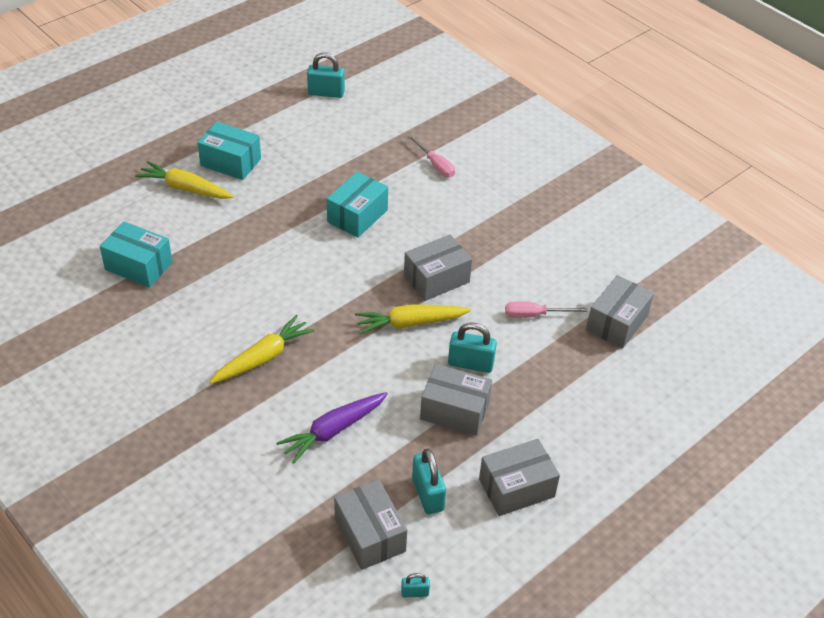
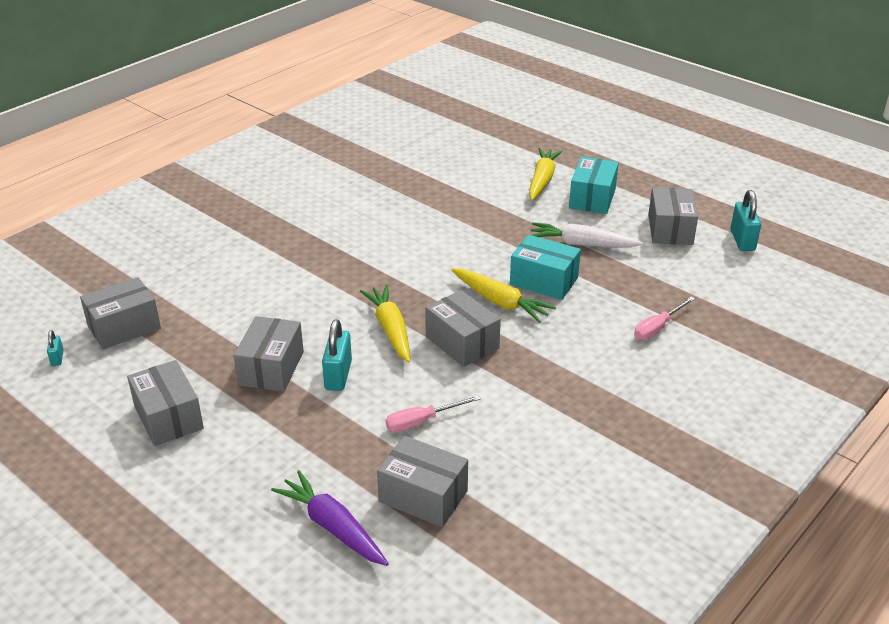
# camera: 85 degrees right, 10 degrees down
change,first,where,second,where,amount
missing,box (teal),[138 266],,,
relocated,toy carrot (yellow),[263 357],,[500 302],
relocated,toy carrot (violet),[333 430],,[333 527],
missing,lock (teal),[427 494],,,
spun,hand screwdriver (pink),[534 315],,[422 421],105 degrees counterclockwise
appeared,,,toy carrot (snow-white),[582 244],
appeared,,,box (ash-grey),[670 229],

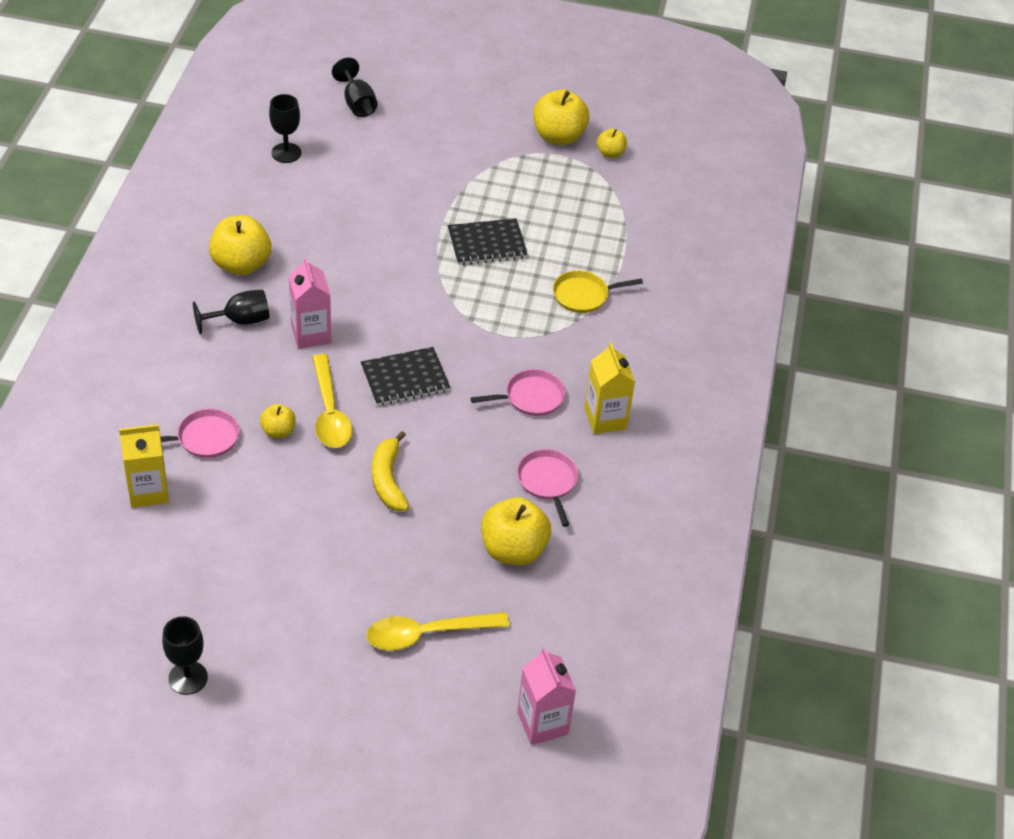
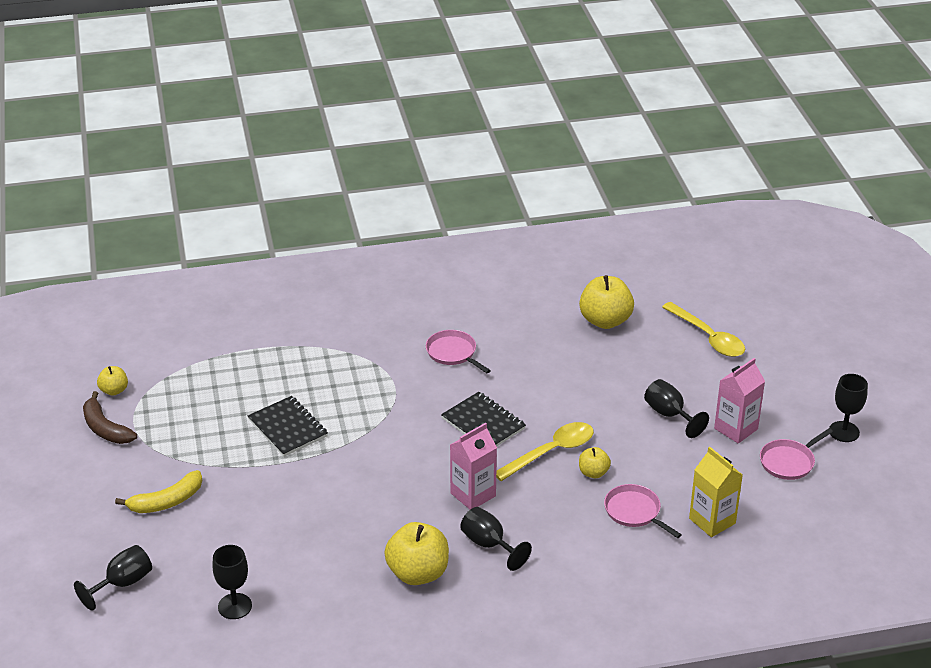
# camera: 110 degrees left, 10 degrees down
change,first,where,second,where,amount
relocated,banana (yellow),[388 480],,[166 501],
relocated,skillet (pink),[548 481],,[789 462],
relocated,juice carton (pink),[542 723],,[736 429],
exchanged,toy apple (yellow),[558 136],banana (russet),[105 428],
missing,skillet (yellow),[583 295],,,
missing,juice carton (yellow),[605 418],,,
appeared,,,wine glass (black),[669 415],

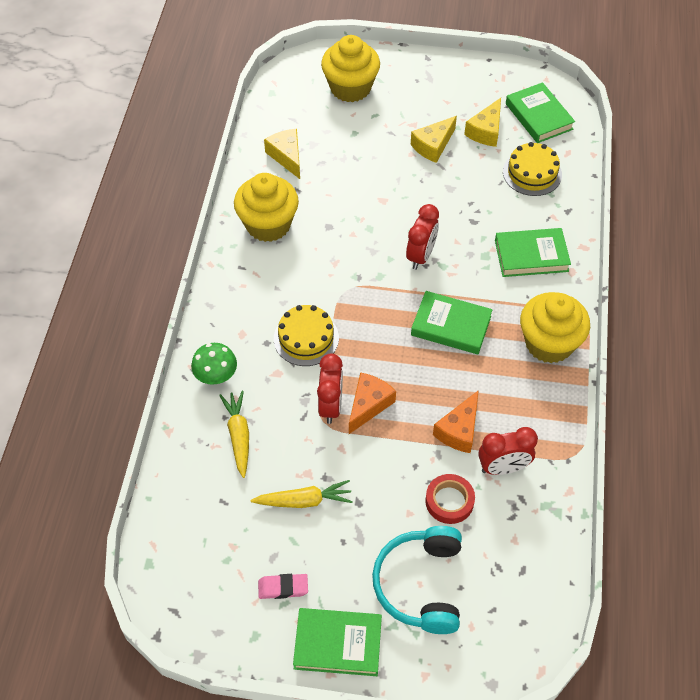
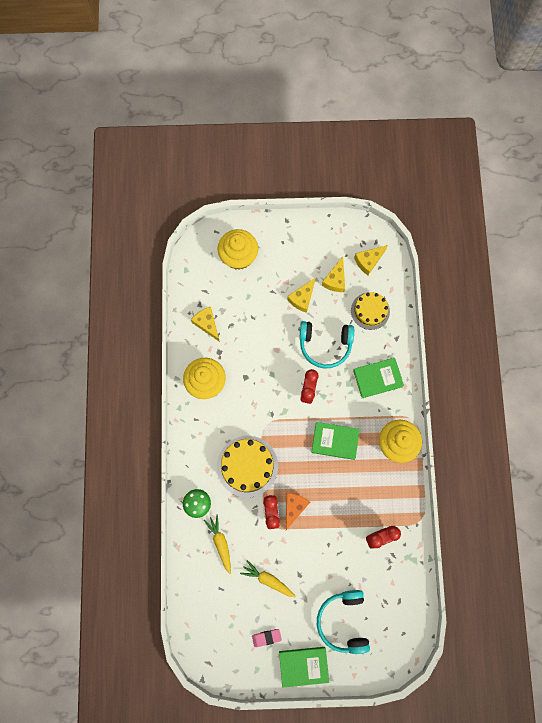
# camera: 10 degrees left, 20 degrees up
change,first,where,second,where,amount
spun,toy carrot (yellow),[304 500],,[268 579],135 degrees counterclockwise
size,cake (yellow),[306 338],,[247 466],x1.50
missing,roll of tape (red),[449 501],,,
missing,cheese (orange-coloured),[459 430],,,
exchanged,hardcover (green),[538 116],cheese (yellow),[368 261],
appeared,,,headphones (teal),[325 345],

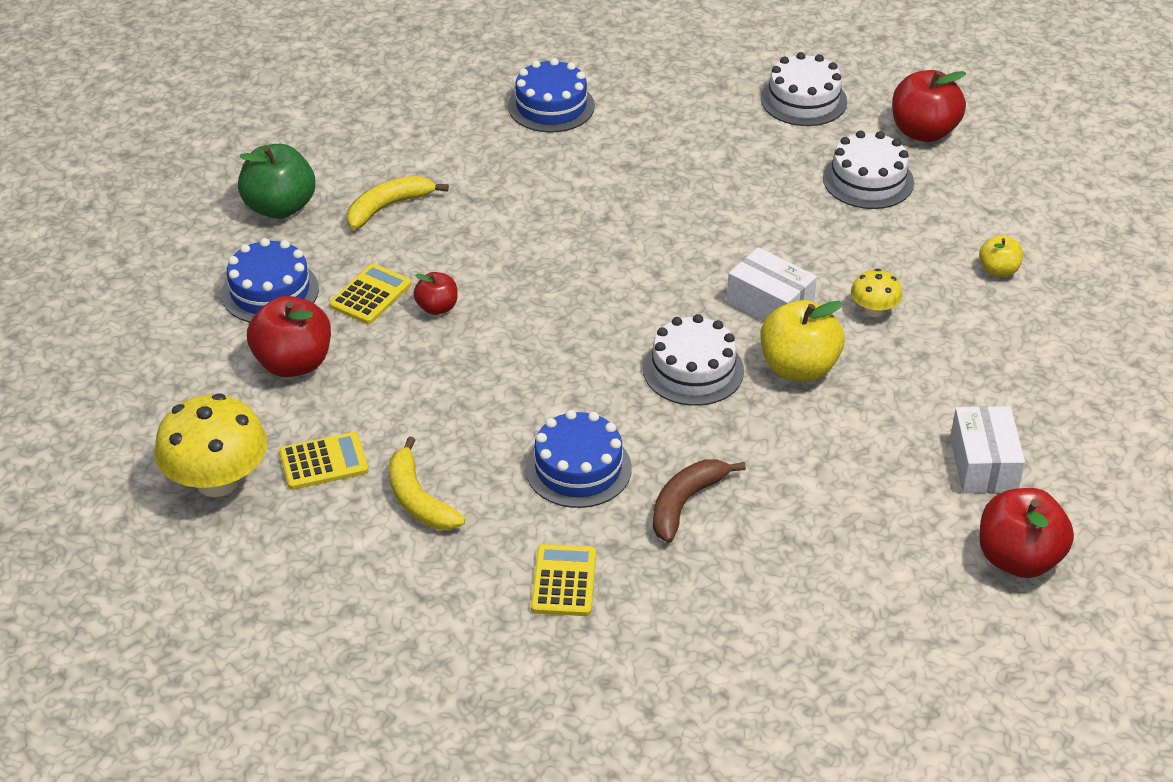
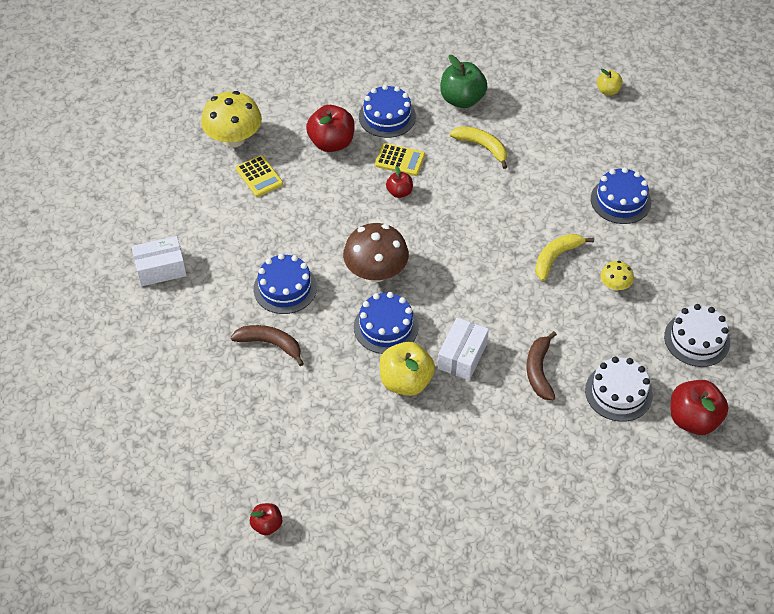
# camera: 75 degrees right, 10 degrees up
change,first,where,second,where,amount
relocated,banana (yellow),[418 499],,[556 257],
missing,pocket calculator (yellow),[564 581],,,
colour,cake (snow-white),[693 370],cake (cobalt),[386 327],
relocated,fungus (yellow),[874 310],,[615 285],
relocated,box (snow-white),[983 464],,[160 269],
relocated,toy apple (yellow),[998 270],,[608 91],
size,toy apple (red),[1018 559],,[267 525],x0.55
appeared,,,fungus (russet),[376 272],
appeared,,,banana (russet),[539 371],

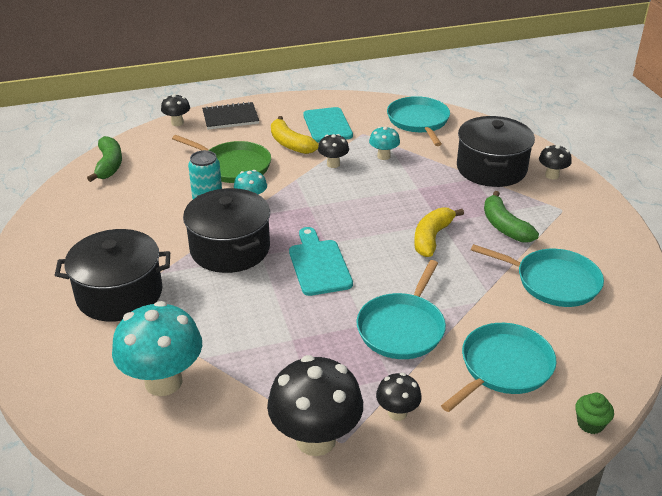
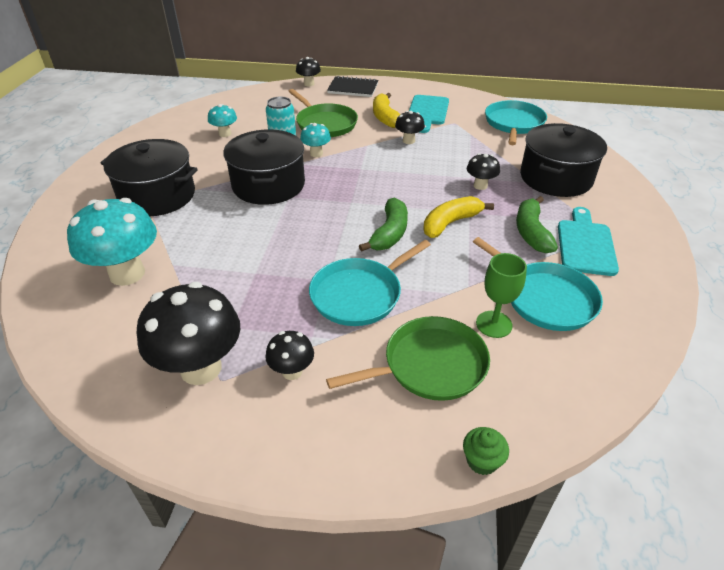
# camera: 25 degrees right, 5 degrees up
change,first,where,second,where,amount
relocated,banana (green),[109 165],,[390 233],
relocated,bread board (teal),[319 264],,[585 244],
relocated,fungus (teal),[383 156],,[225 134],
colour,skillet (teal),[503 367],skillet (green),[429 365],
relocated,fungus (black),[552 175],,[480 186],
appeared,,,wine glass (green),[494 324],

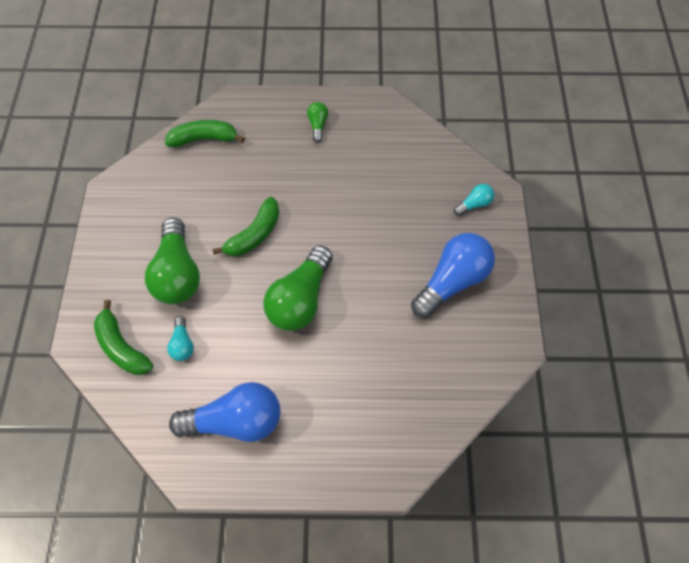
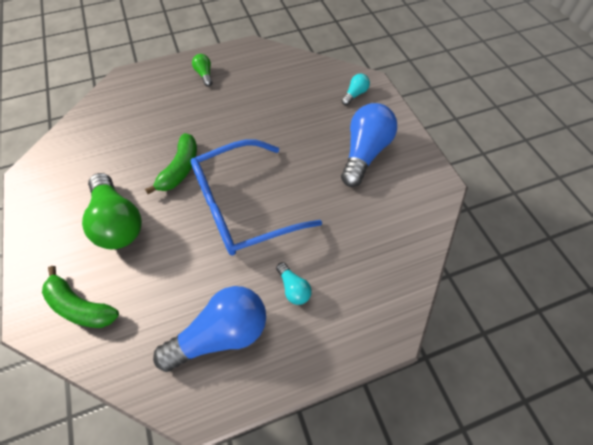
# camera: 20 degrees left, 5 degrees down
change,first,where,second,where,amount
missing,banana (green),[204 139],,,
relocated,bulb (teal),[182 344],,[293 288],
exchanged,bulb (green),[300 299],glasses (cobalt),[242 207],

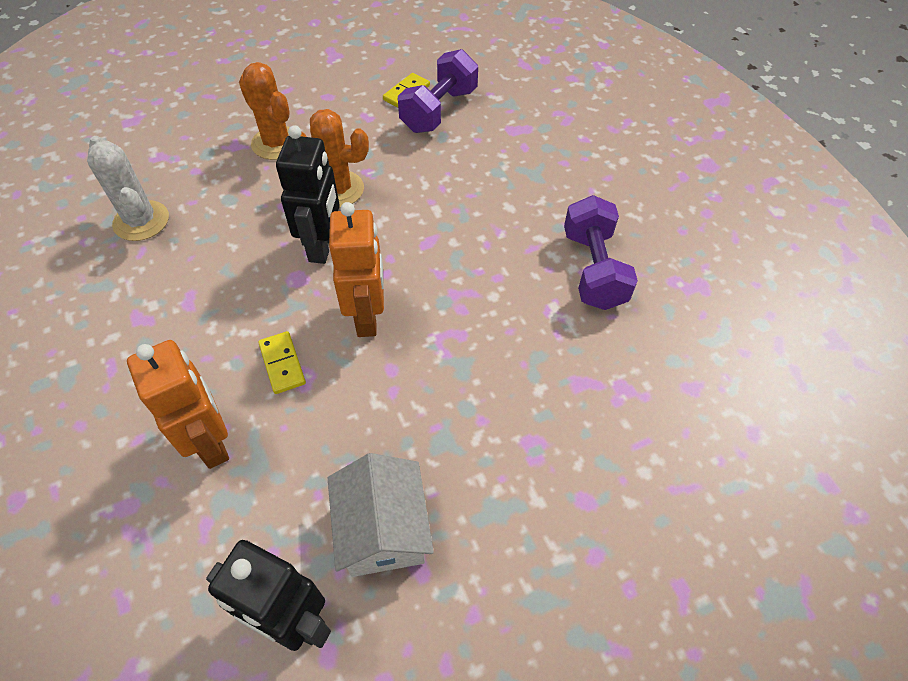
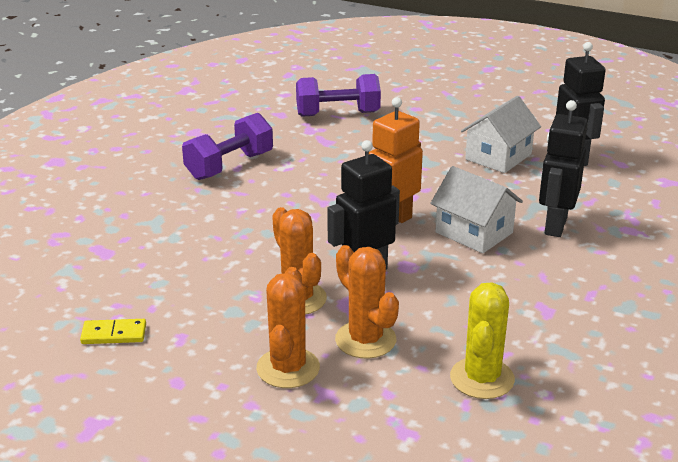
# camera: 130 degrees left, 25 degrees down
change,first,where,second,where,amount
colour,cactus (snow-white),[141 221],cactus (yellow),[482 378],
colour,robot figure (orange-coloured),[212 442],robot figure (black),[555 226],
exchanged,domino piece (yellow),[282 364],cottage (snow-white),[474 232],
relocated,hand weight (violet),[439 110],,[338 114],
appeared,,,cactus (orange-coloured),[365 340],

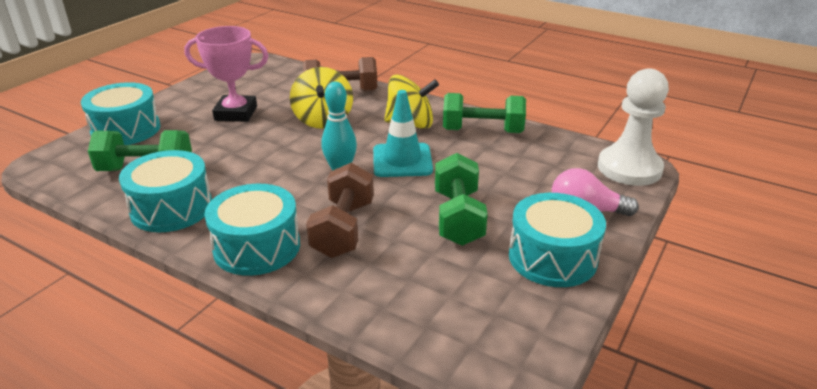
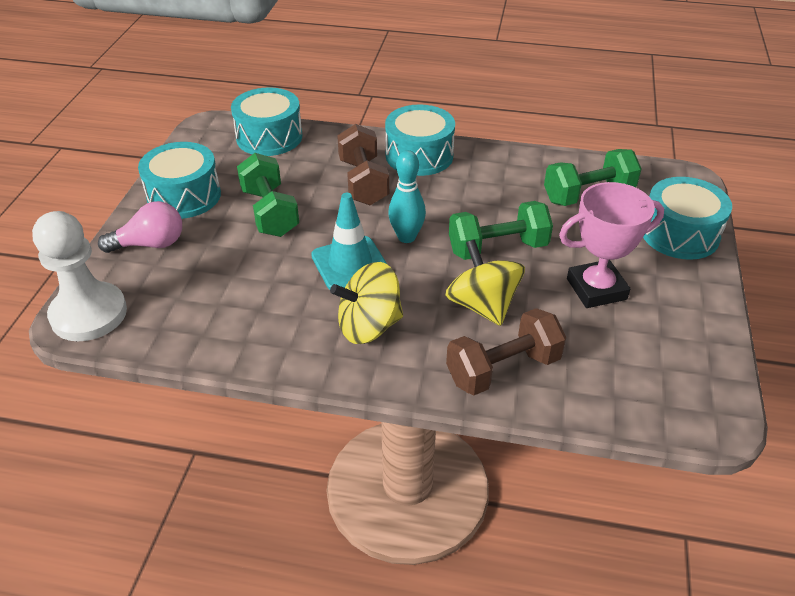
# camera: 160 degrees right, 10 degrees up
change,first,where,second,where,amount
relocated,toy drum (teal),[171 208],,[269 137],
relocated,hand weight (green),[482 131],,[498 248],

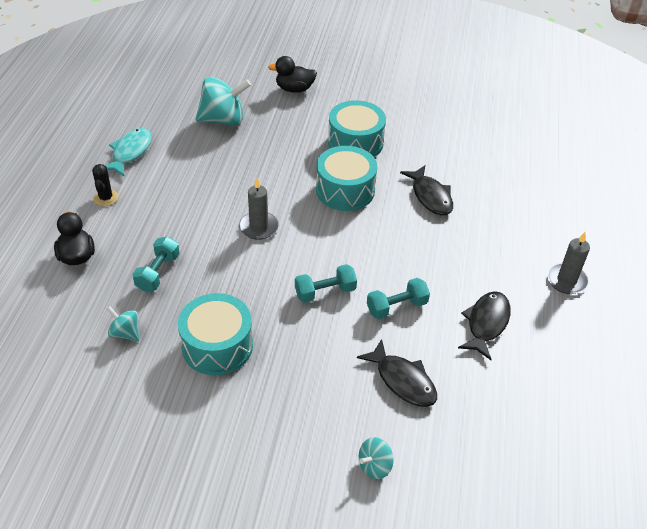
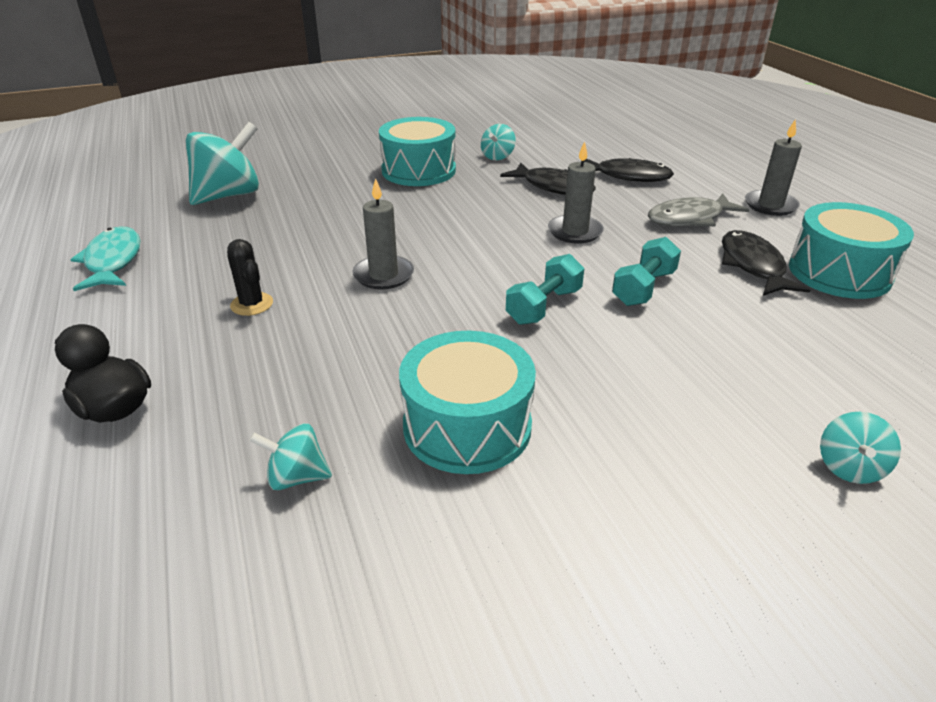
# camera: 30 degrees left, 10 degrees down
change,first,where,second,where,amount
relocated,cactus (black),[106 198],,[252 304],
missing,hand weight (teal),[158 272],,,
missing,duck (black),[294 89],,,
relocated,toy drum (teal),[345 190],,[839 272],
relocated,fish (black),[403 380],,[628 176],
appeared,,,spinning top (teal),[497 156],
appeared,,,wax candle (ash-grey),[575 232],
appeared,,,fish (ash-grey),[689 218],

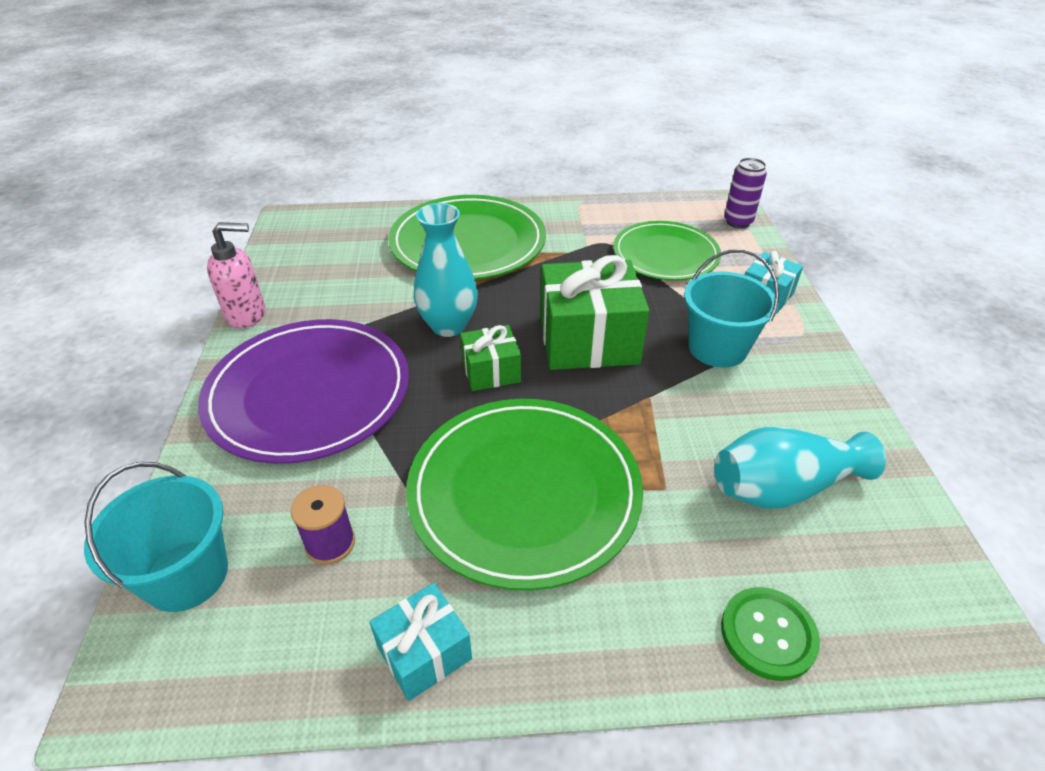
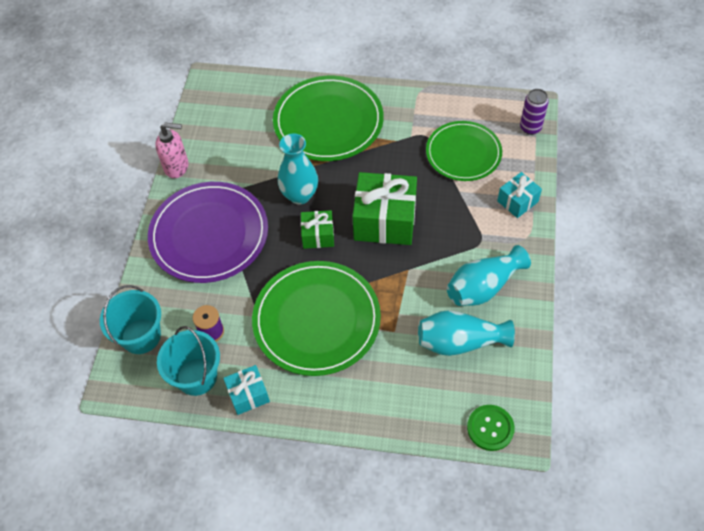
# camera: 15 degrees right, 15 degrees up
change,first,where,second,where,amount
relocated,sand bucket (teal),[717 348],,[197 376],
relocated,shirt button (green),[768 634],,[490 428],
appeared,,,flower vase (teal),[483 287],

